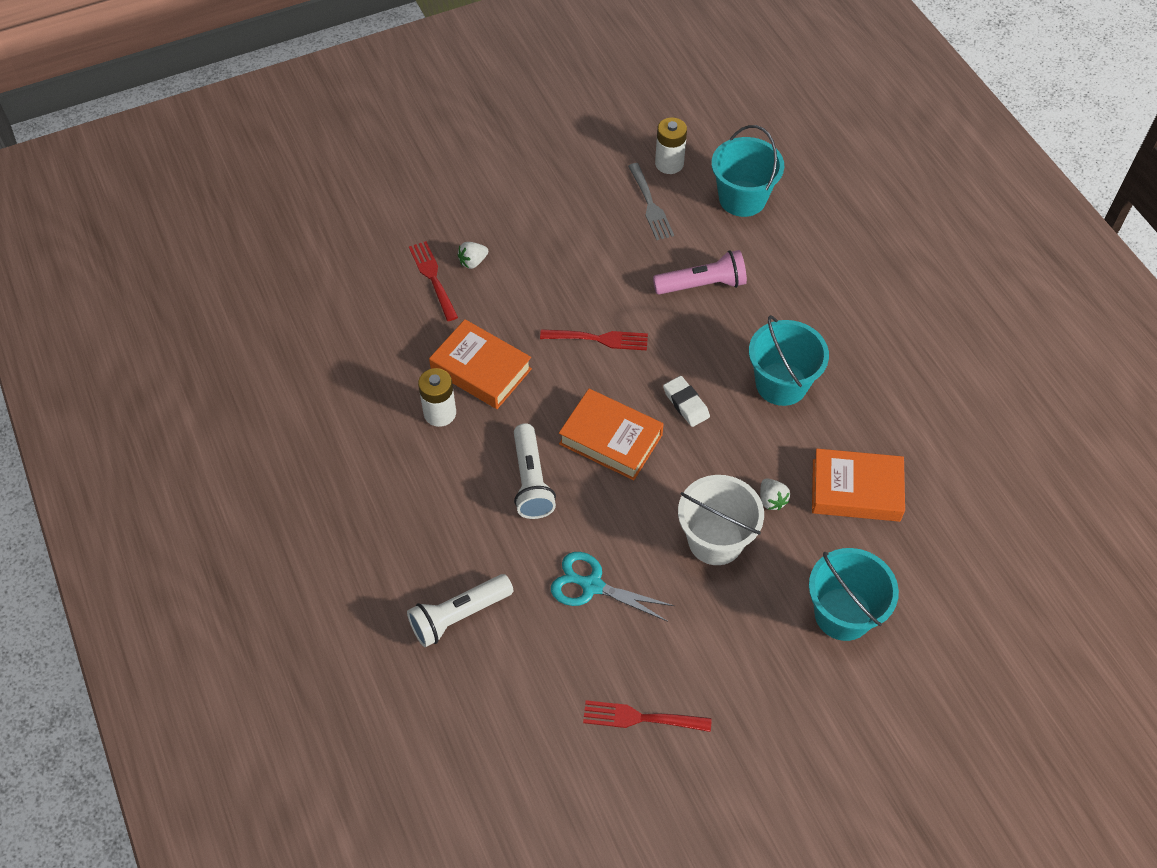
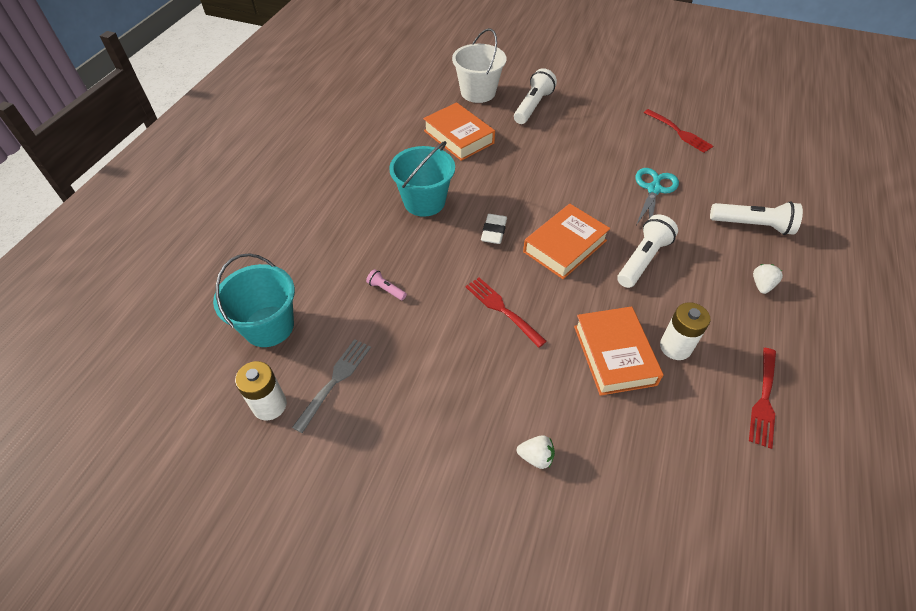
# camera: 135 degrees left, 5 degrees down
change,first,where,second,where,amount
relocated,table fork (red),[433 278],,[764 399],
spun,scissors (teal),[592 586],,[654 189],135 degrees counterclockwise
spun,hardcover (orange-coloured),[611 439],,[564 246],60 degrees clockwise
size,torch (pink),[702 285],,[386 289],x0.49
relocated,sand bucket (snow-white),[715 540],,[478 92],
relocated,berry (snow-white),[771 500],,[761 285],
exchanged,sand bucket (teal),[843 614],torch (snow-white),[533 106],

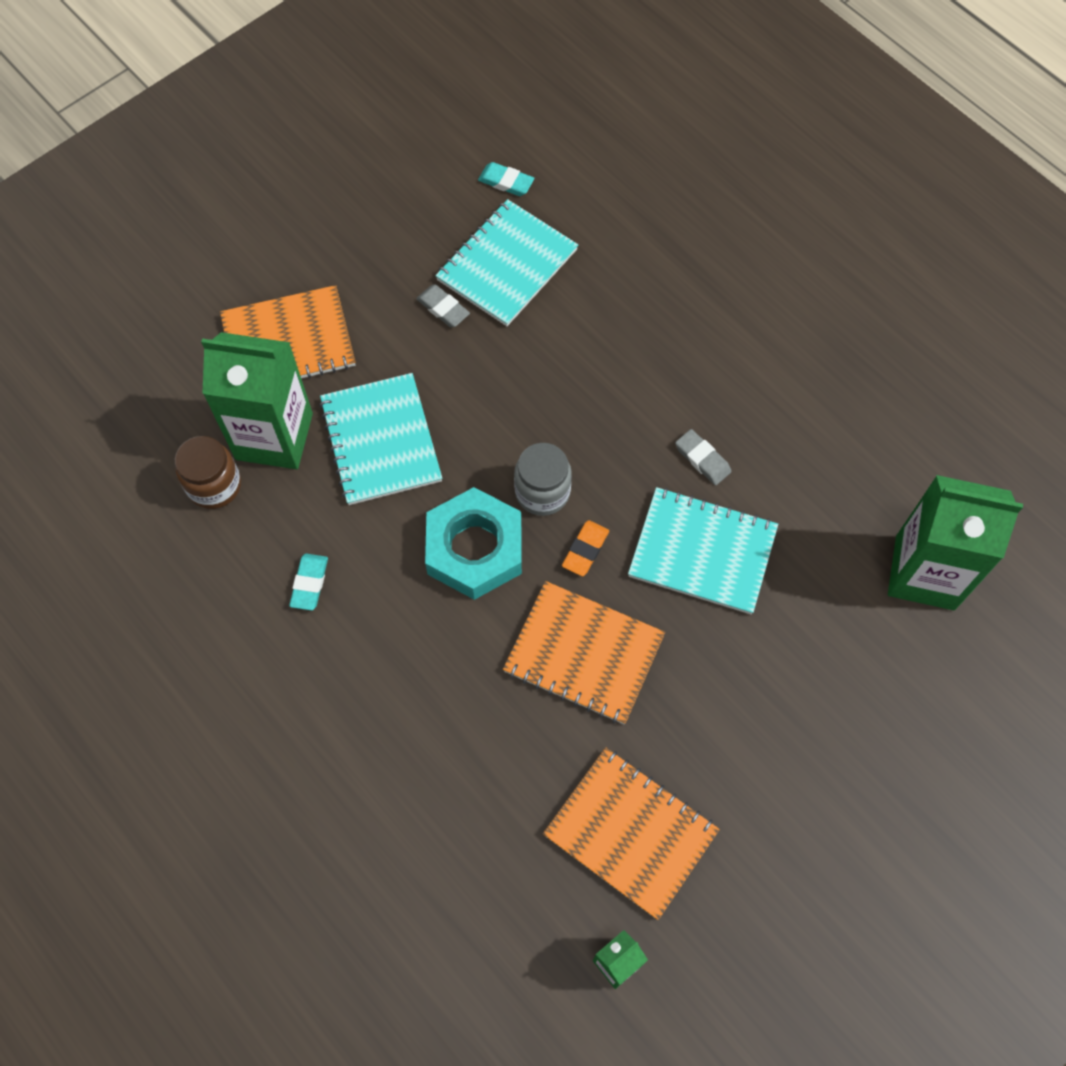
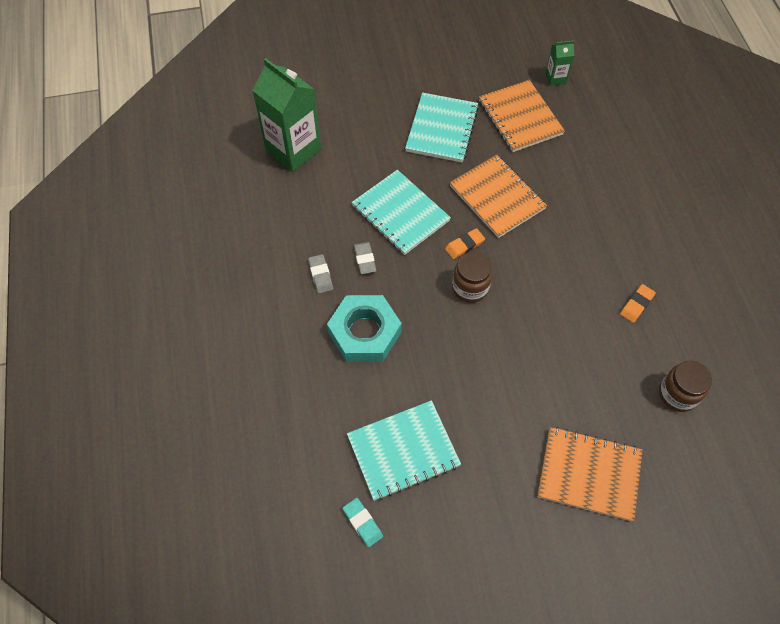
# camera: 150 degrees left, 5 degrees down
change,first,where,second,where,amount
missing,juice carton (green),[274 436],,,
colour,pencil eraser (teal),[309 583],pencil eraser (orange-coloured),[636 305],
relocated,notebook (teal),[381 440],,[441 129],
relocated,pencil eraser (ash-grey),[443 308],,[320 275],
relocated,hex nut (teal),[474 548],,[364 333],
colour,preserve jar (ash-grey),[542 492],preserve jar (russet),[470 288],

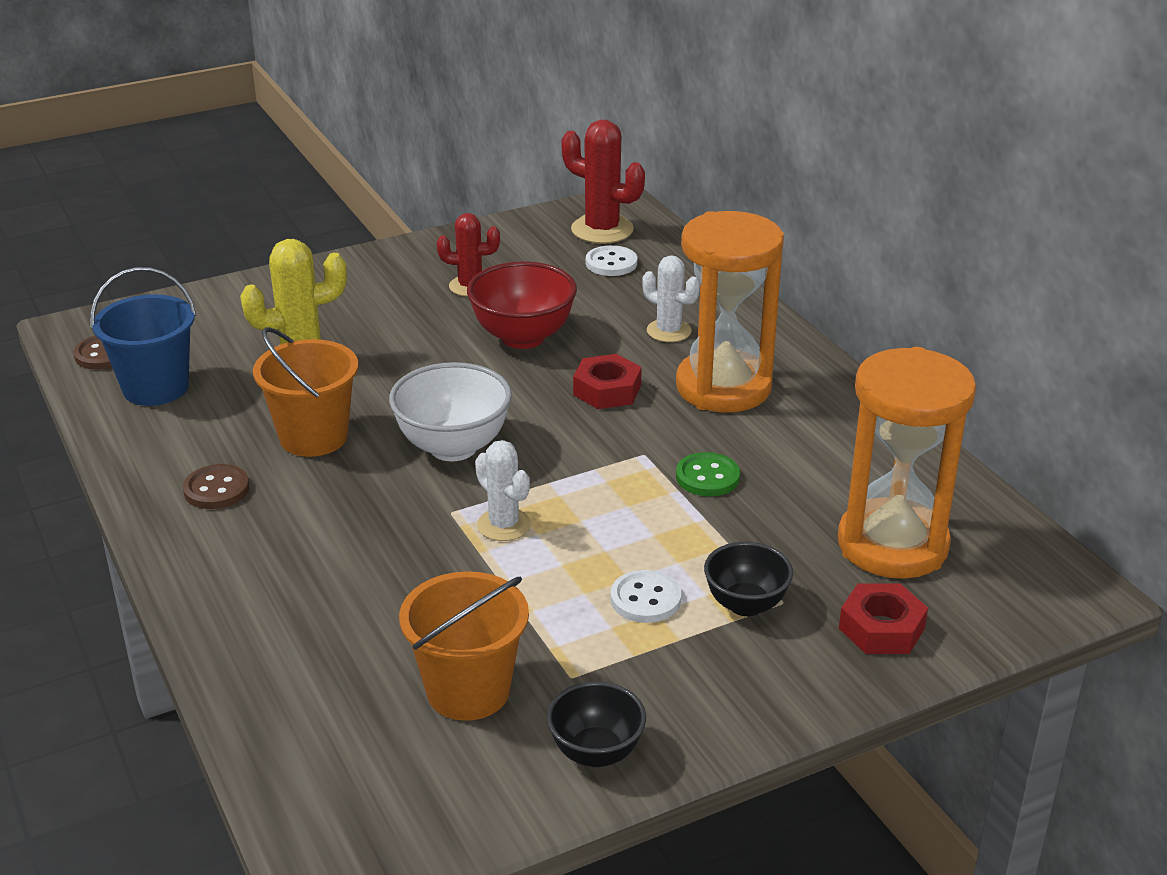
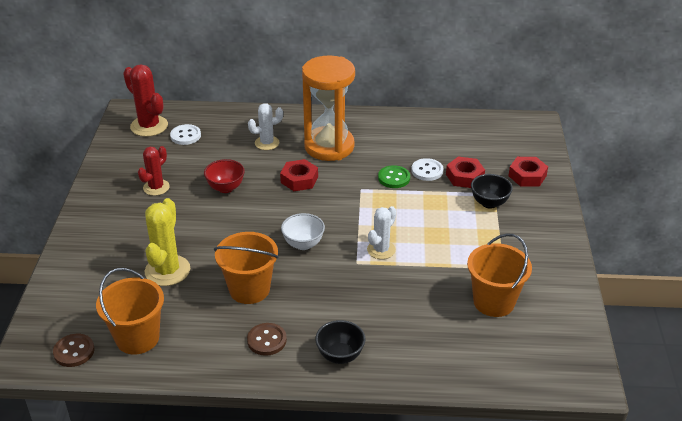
# camera: 60 degrees left, 5 degrees up
change,first,where,second,where,amount
colour,sand bucket (cobalt),[156 388],sand bucket (orange-coloured),[137 338],
size,serving bowl (snow-white),[453 447],,[303 244],x0.64
size,serving bowl (red),[523 337],,[225 188],x0.64
spun,cactus (snow-white),[504 525],,[381 250],45 degrees counterclockwise
relocated,serving bowl (black),[596 752],,[340 355],
spun,cactus (red),[602 230],,[149 126],75 degrees clockwise
relocated,shirt button (snow-white),[645 599],,[427 171],
missing,sand timer (orange-coloured),[892 545],,,
appeared,,,hex nut (red),[464 177],

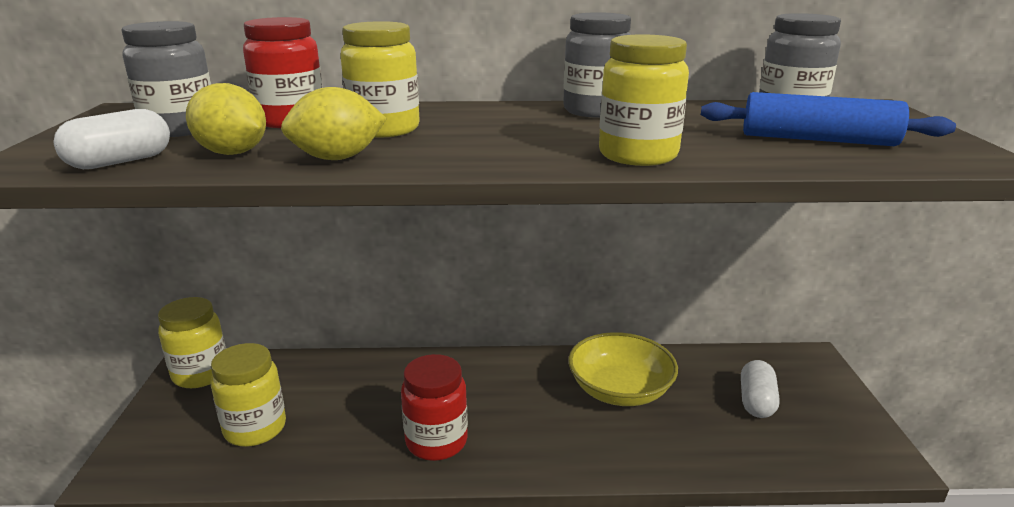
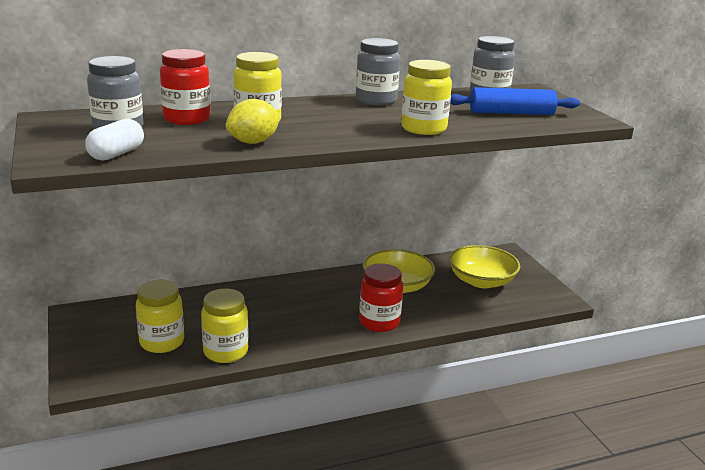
# camera: 20 degrees left, 0 degrees up
change,first,where,second,where,amount
relocated,preserve jar (yellow),[201 374],,[225 352],
missing,lemon (yellow),[232 153],,,
relocated,preserve jar (red),[436 441],,[379 322],
exchanged,capsule (snow-white),[756 401],serving bowl (yellow),[481 281],

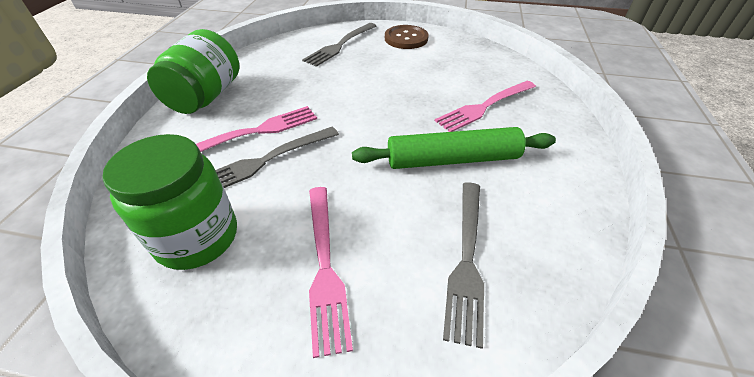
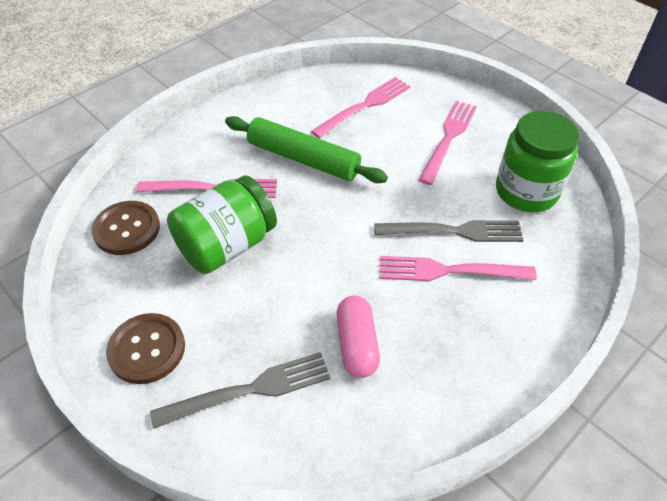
# camera: 145 degrees left, 5 degrees up
change,first,where,second,where,amount
relocated,preserve jar (green),[206 97],,[227 245],
colour,table fork (ash-grey),[467 260],table fork (pink),[365 105],
appeared,,,shirt button (russet),[127 229],
appeared,,,capsule (pink),[357 344],

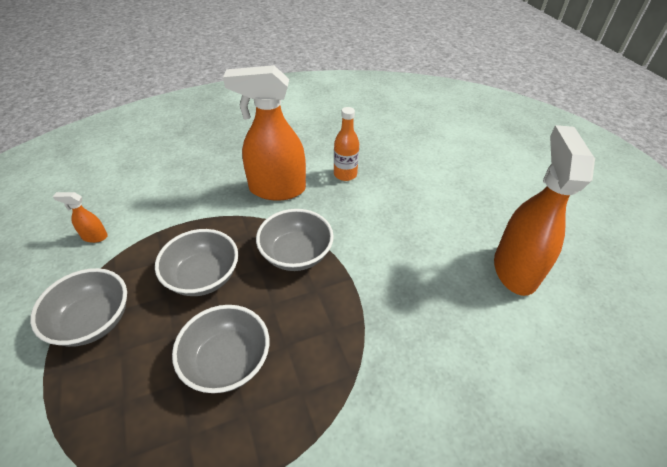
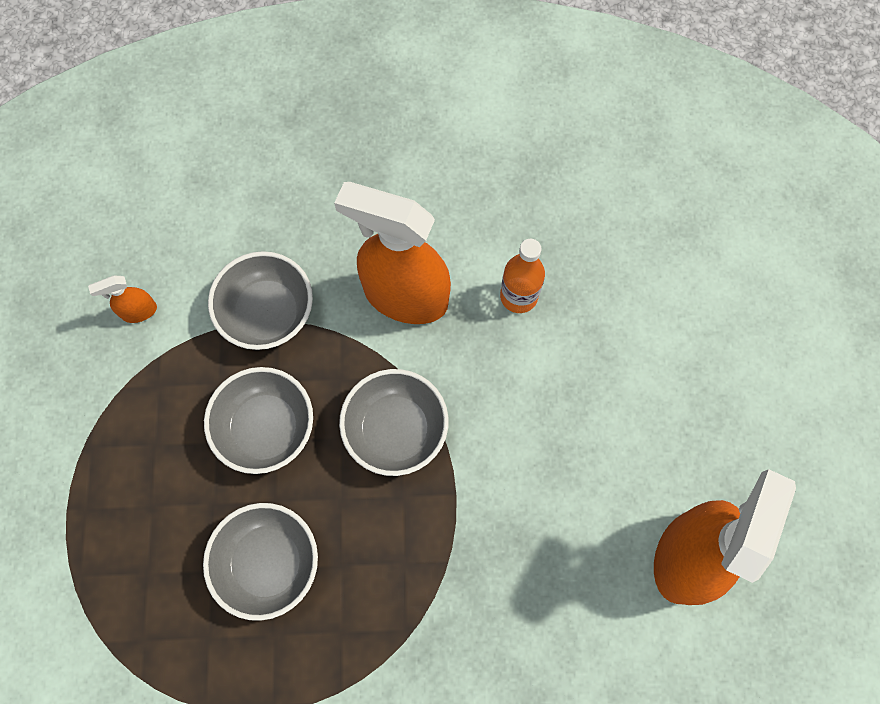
# camera: 20 degrees right, 25 degrees up
change,first,where,second,where,amount
relocated,serving bowl (ash-grey),[93 321],,[267 313],
spun,spray bottle (orange-coloured),[94 237],,[139 311],45 degrees counterclockwise

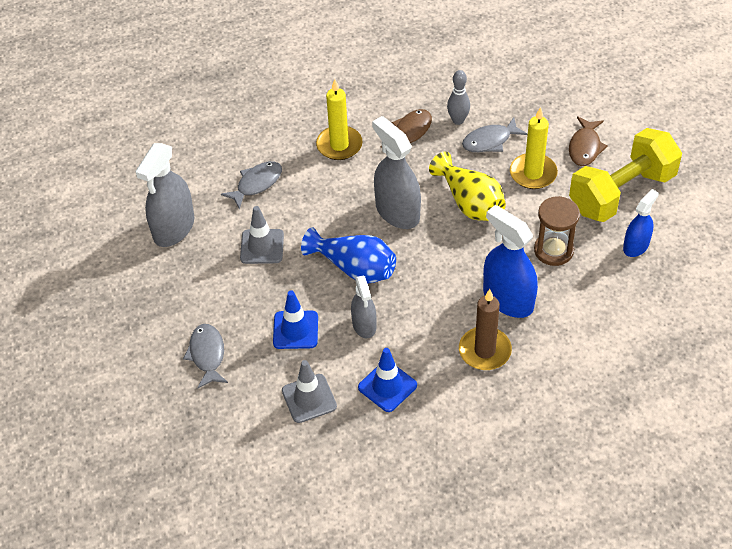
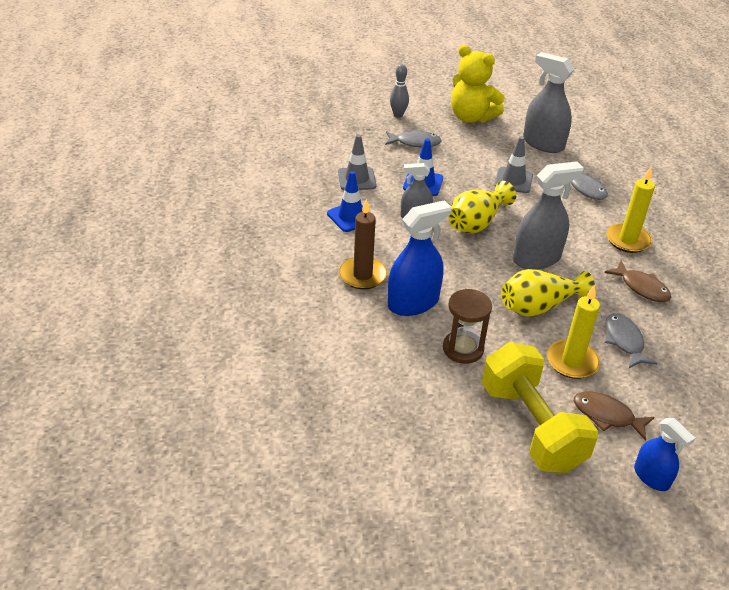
# camera: 100 degrees right, 10 degrees down
change,first,where,second,where,amount
colour,flower vase (cobalt),[354 268],flower vase (yellow),[477 222],
relocated,bowling pin (ash-grey),[458 120],,[398 115],
relocated,spray bottle (cobalt),[636 246],,[651 477],
appeared,,,stuffed bear (yellow),[471 117],

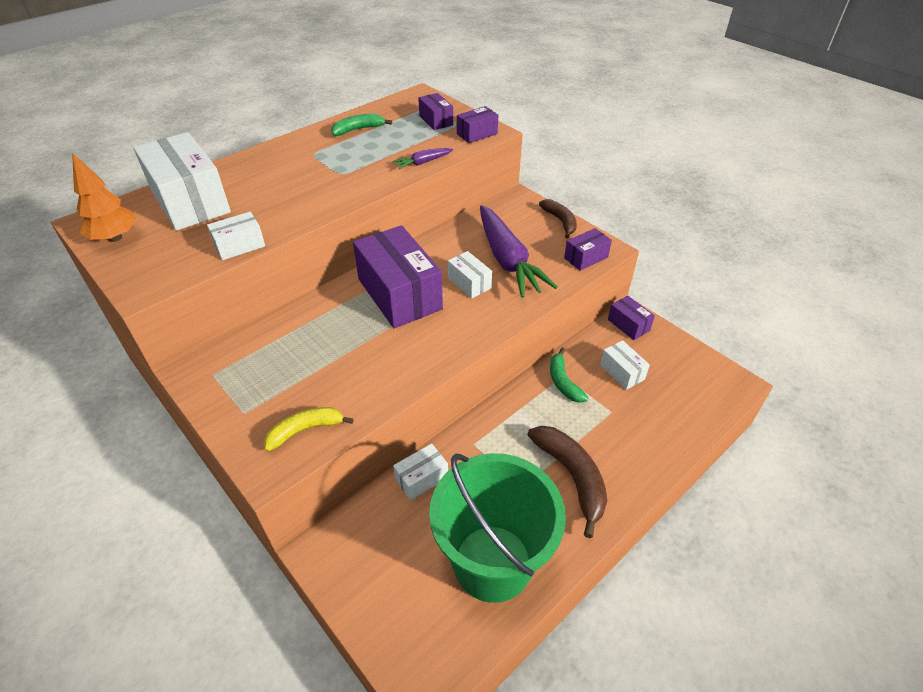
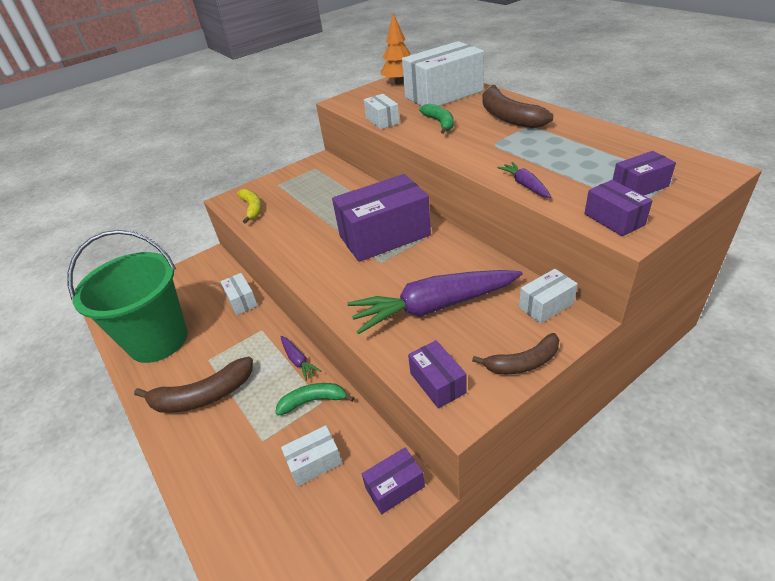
# camera: 100 degrees right, 5 degrees down
change,first,where,second,where,amount
relocated,banana (green),[358 129],,[440 123],
relocated,box (snow-white),[469 283],,[546 305],
appeared,,,toy carrot (violet),[298 361],
appeared,,,banana (russet),[508 117],

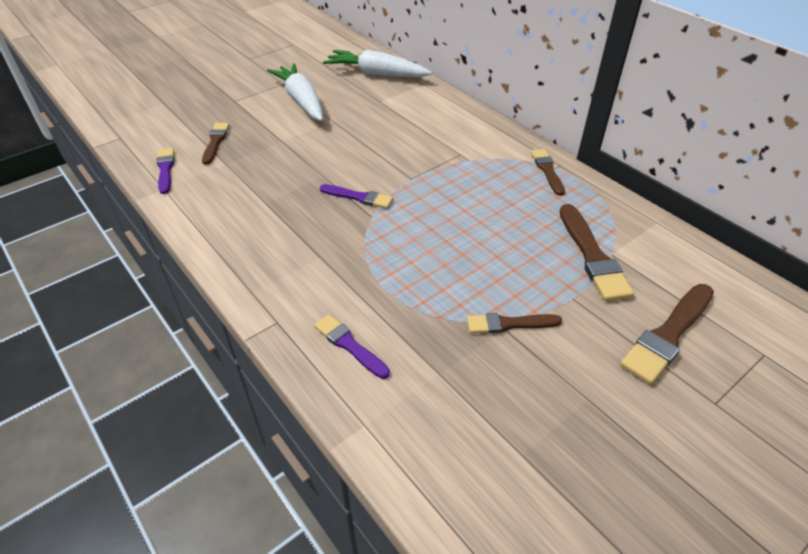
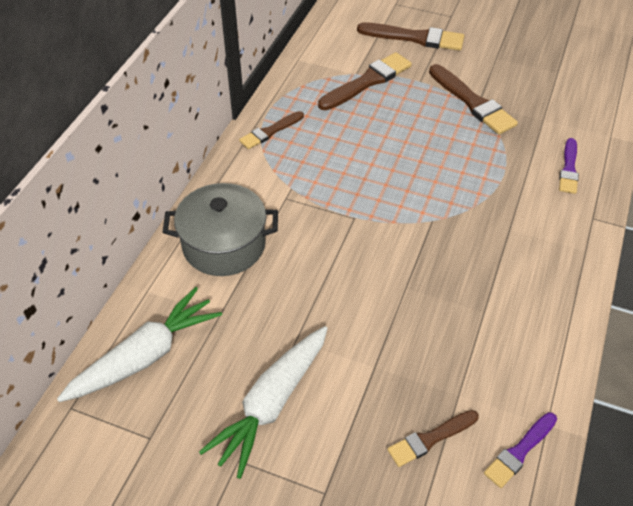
# camera: 120 degrees left, 5 degrees up
change,first,where,second,where,amount
missing,paint brush (violet),[359 197],,,
spun,toy carrot (snow-white),[376 74],,[146 355],120 degrees counterclockwise
size,paint brush (russet),[509 324],,[472 102],x1.62
appeared,,,stockpot (ash-grey),[224 245],

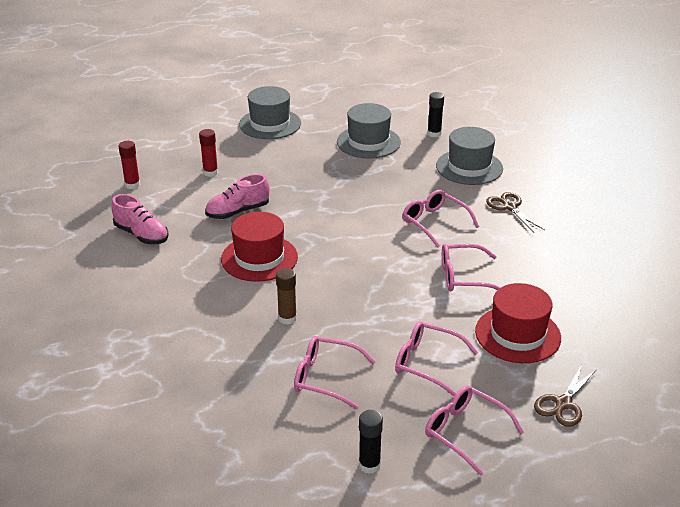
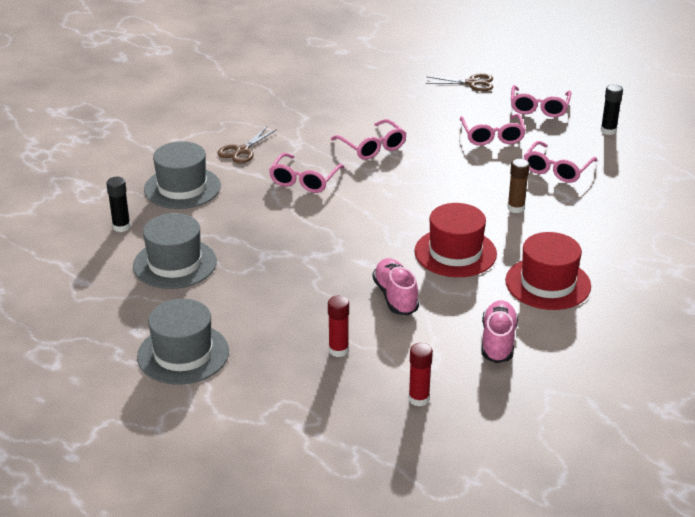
# camera: 120 degrees left, 0 degrees up
change,first,where,second,where,amount
spun,sneaker (pink),[238 212],,[395 297],135 degrees counterclockwise
spun,glasses (pink),[325 378],,[557 169],45 degrees clockwise
relocated,hat (red),[517 334],,[548 283],

